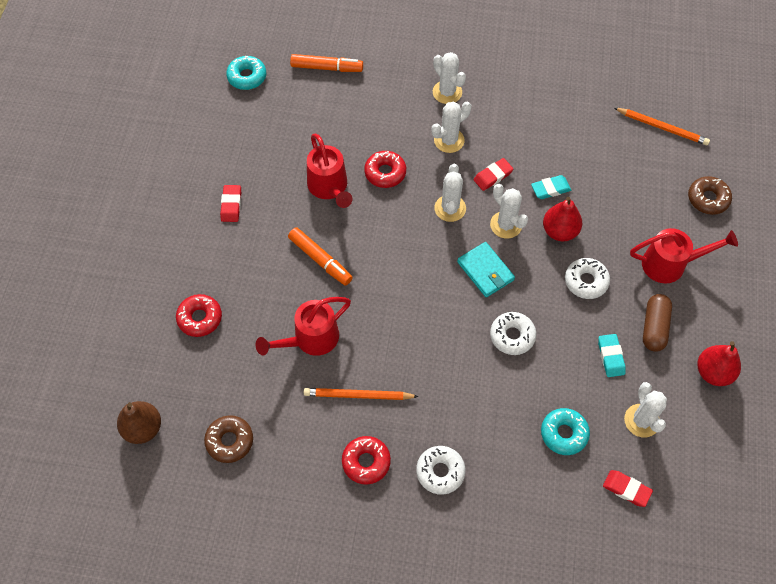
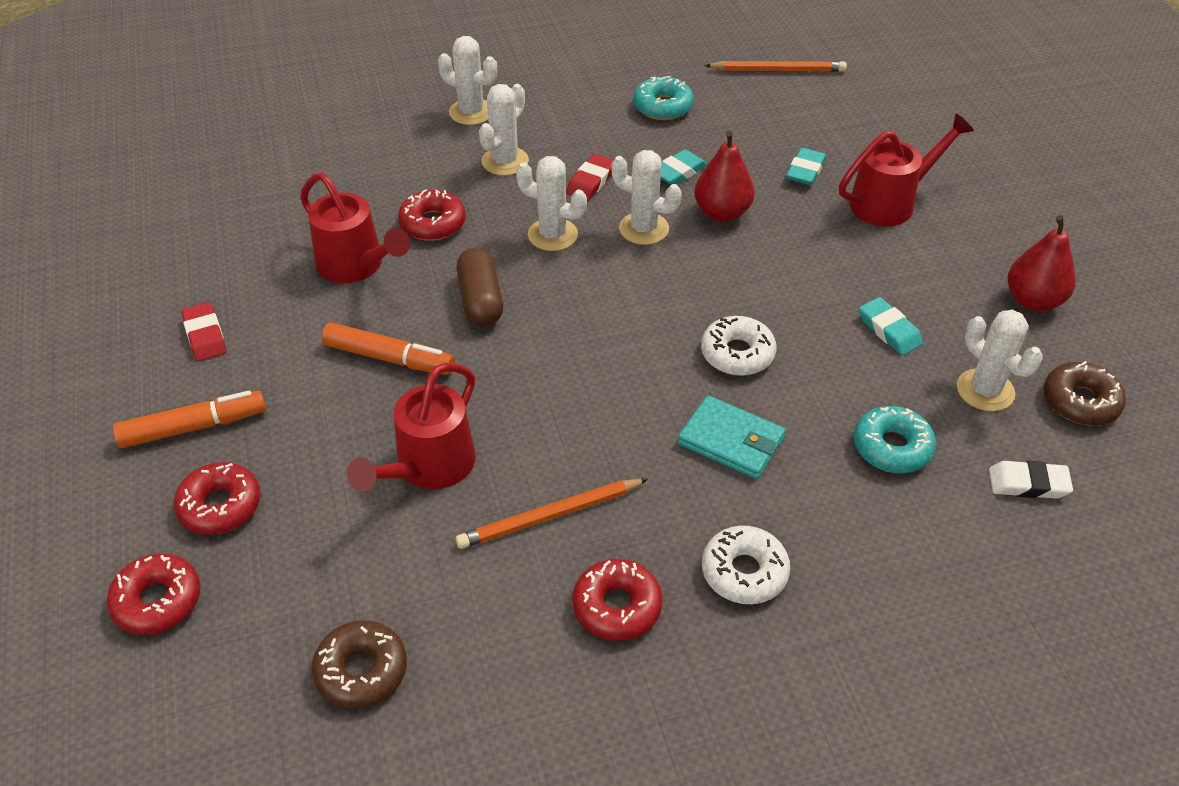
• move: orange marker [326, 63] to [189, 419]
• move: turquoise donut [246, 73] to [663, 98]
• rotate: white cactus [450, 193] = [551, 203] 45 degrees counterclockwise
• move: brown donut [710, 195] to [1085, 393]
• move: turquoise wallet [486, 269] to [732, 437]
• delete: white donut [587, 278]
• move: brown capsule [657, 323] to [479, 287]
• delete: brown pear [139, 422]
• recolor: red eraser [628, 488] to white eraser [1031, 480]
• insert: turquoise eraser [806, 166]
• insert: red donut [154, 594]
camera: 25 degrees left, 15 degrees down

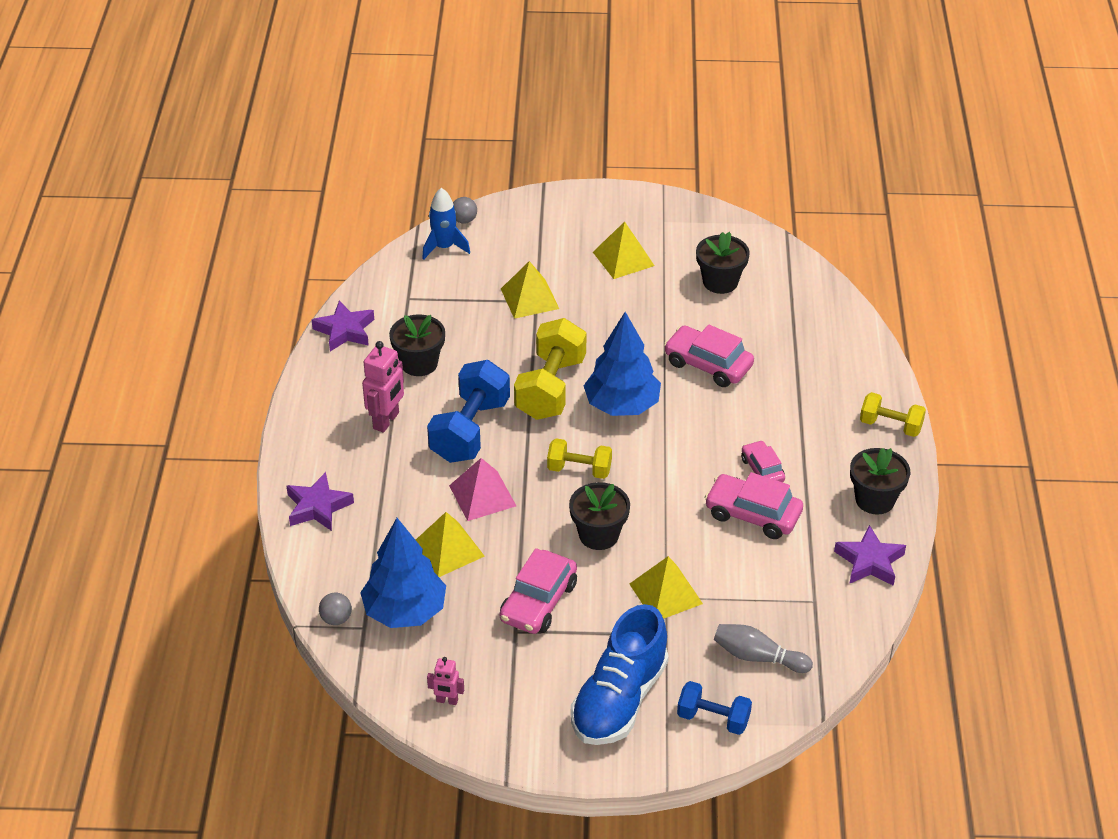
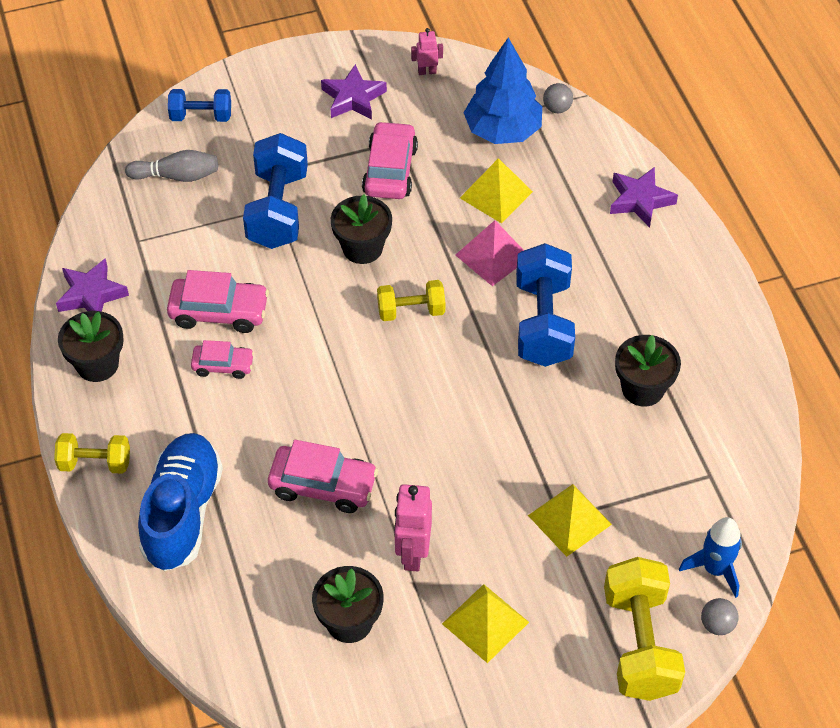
• move: purple star [343, 326] to [354, 91]
• delete: blue tree [622, 364]
• move: yellow dumbbell [550, 369] to [644, 629]
• move: pink robot [383, 386] to [413, 528]
• rotate: pink car [763, 461] = [222, 359] 45 degrees counterclockwise
• replace: yellow pyramid [666, 587] to blue dumbbell [275, 191]
• move: blue shoe [620, 674] to [180, 502]
camera: 160 degrees right, 10 degrees up

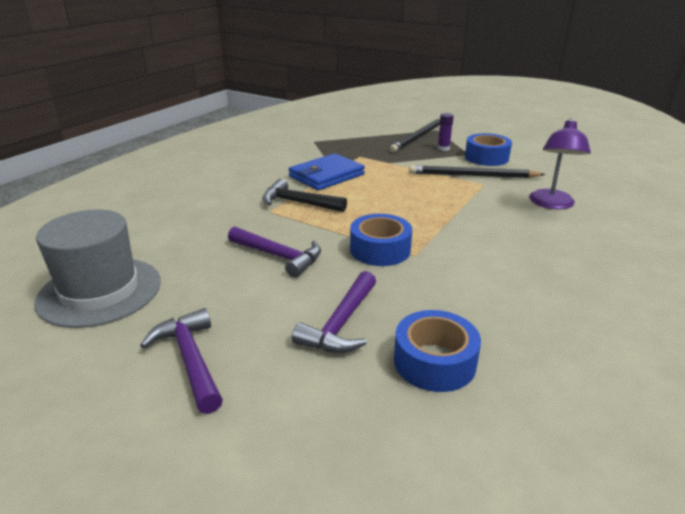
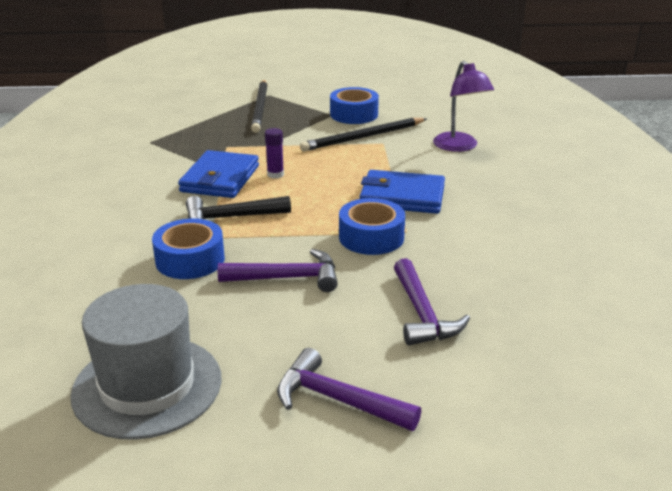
• move: purple glue stick [446, 132] to [274, 153]
• move: blue tape [437, 351] to [188, 248]
• insert: blue wallet [402, 192]
camera: 35 degrees left, 0 degrees up

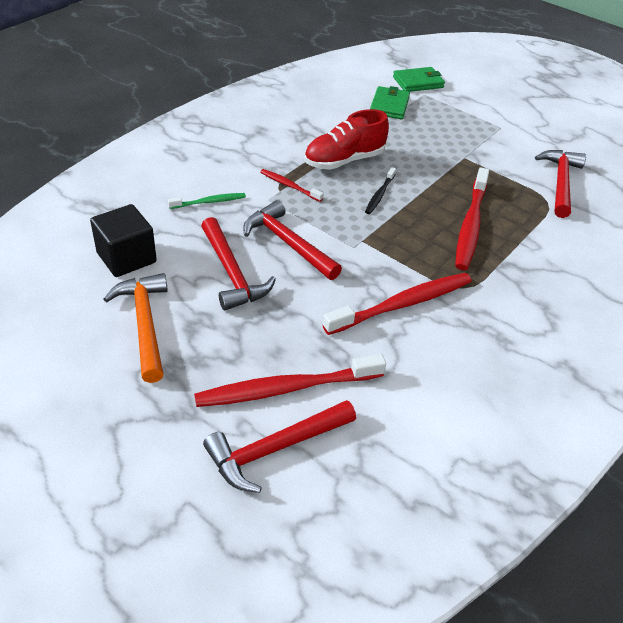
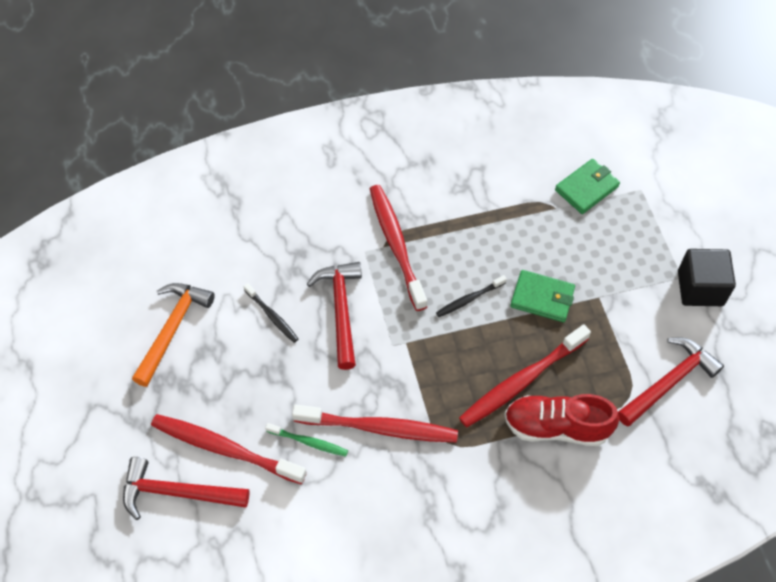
• move: green wallet [419, 79] to [542, 296]
• move: red shoe [346, 139] to [561, 420]
• resize: red toothbrush [292, 185] = [398, 248] x1.94
• move: green toothbrush [207, 201] to [306, 440]
• move: black cube [123, 240] to [707, 277]
• replace: red hammer [238, 263] to black toothbrush [271, 313]
camera: 40 degrees right, 15 degrees up

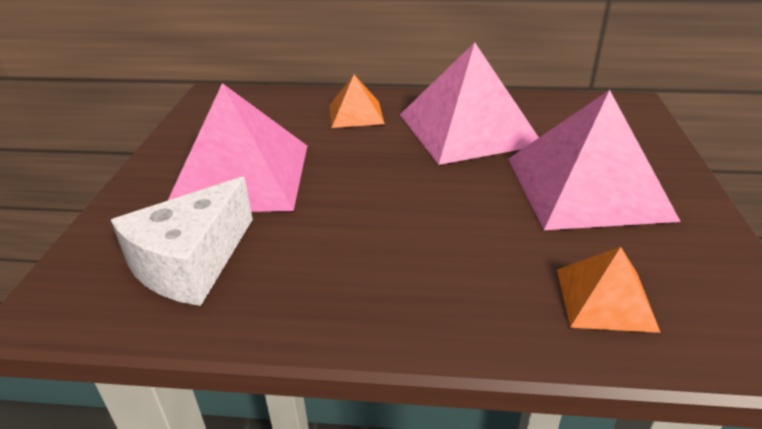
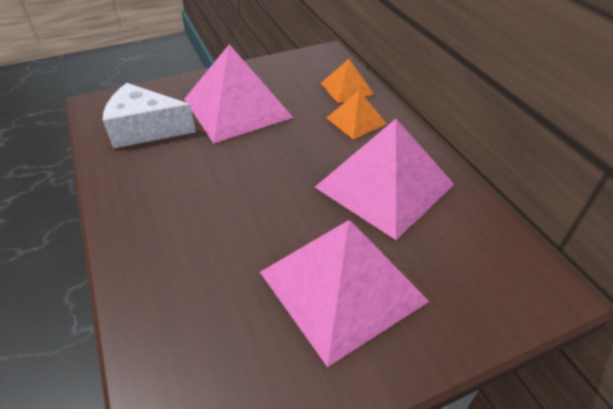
• move: orange pyramid [609, 290] to [347, 81]
camera: 60 degrees right, 10 degrees up

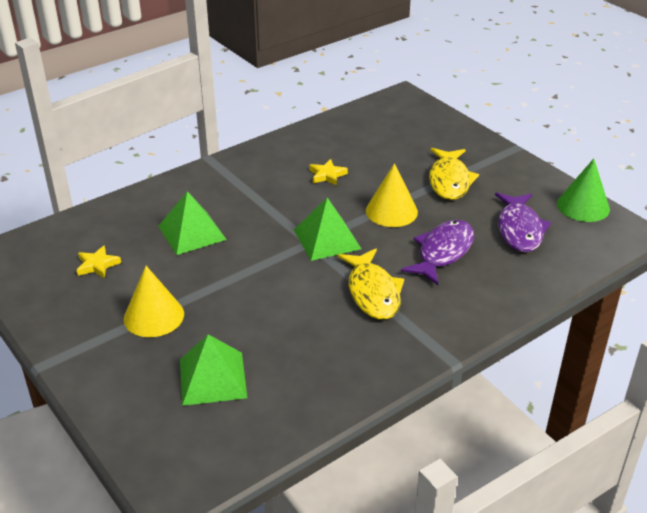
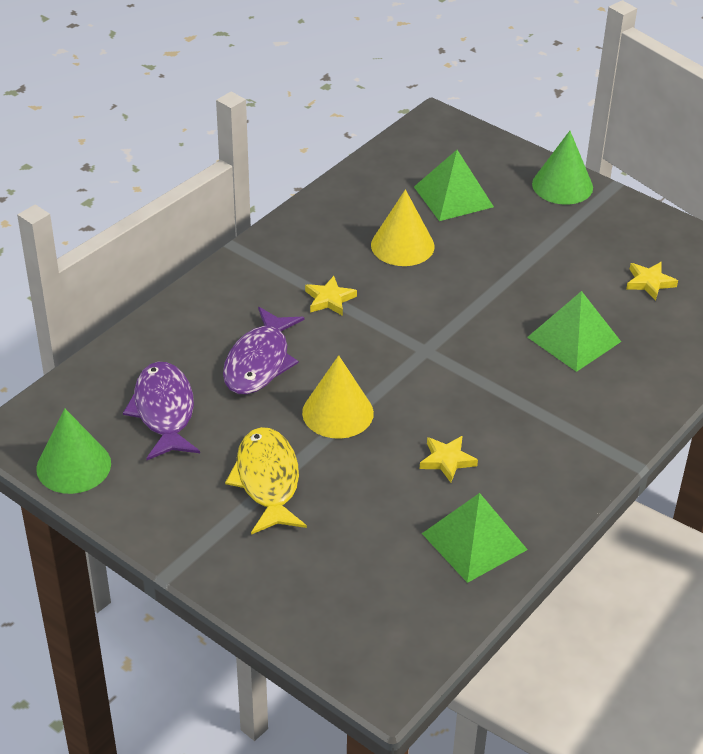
• move: green pyramid [327, 229] to [475, 538]
• replace: yellow fish [371, 284] to yellow star [331, 296]
• move: yellow cone [154, 301] to [403, 227]
• insert: green cone [562, 168]
camera: 165 degrees right, 5 degrees up

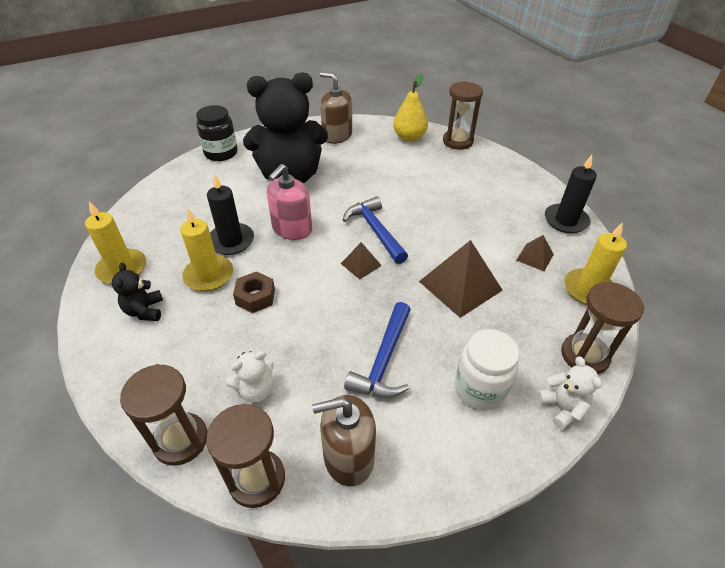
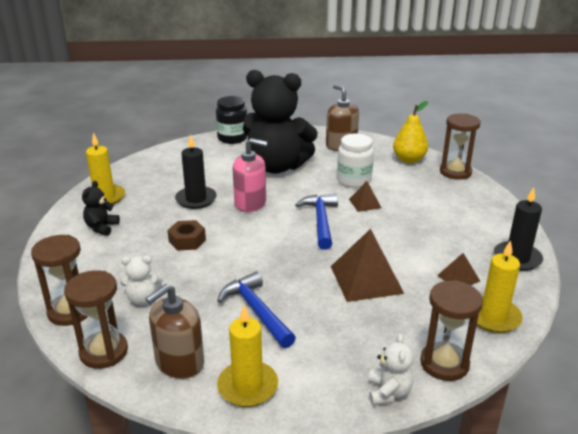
• rotate: pink soap dispenser [289, 202] = [250, 175] 135 degrees counterclockwise
• move: yellow candle [206, 250] to [247, 356]
• move: brown pyramid [361, 261] to [365, 196]
• rotate: blue hammer [377, 350] = [256, 310] 105 degrees clockwise
• move: white jar [487, 369] to [355, 161]
• rotate: brown soap dispenser [344, 440] = [175, 331] 60 degrees counterclockwise
camera: 25 degrees right, 15 degrees down

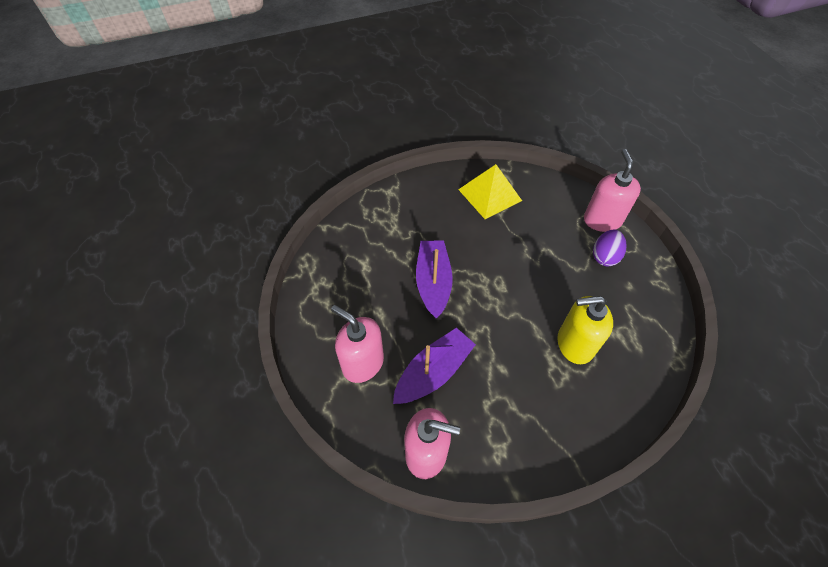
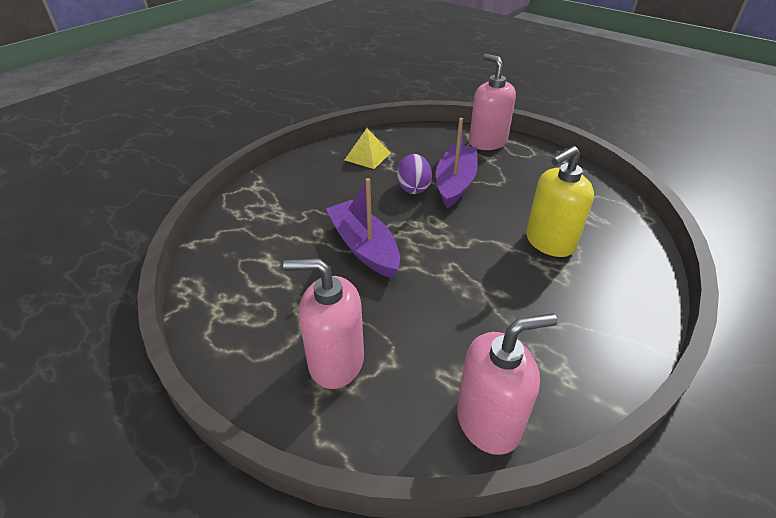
• resize: yellow pyramid [490, 191] = [367, 148] x0.65
• move: purple egg [610, 248] to [414, 174]
• move: purple boat [434, 366] to [457, 163]
camera: 30 degrees left, 15 degrees down

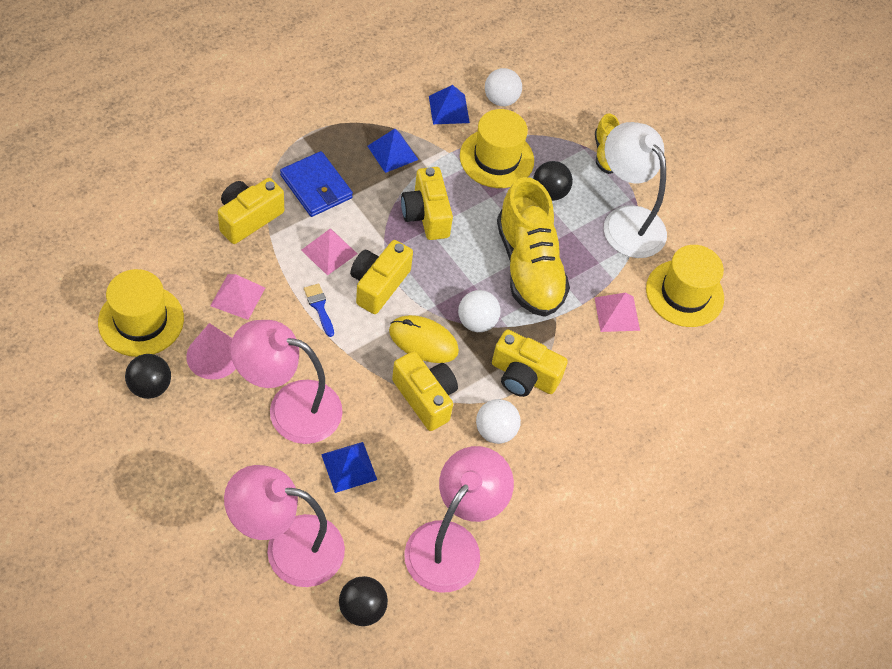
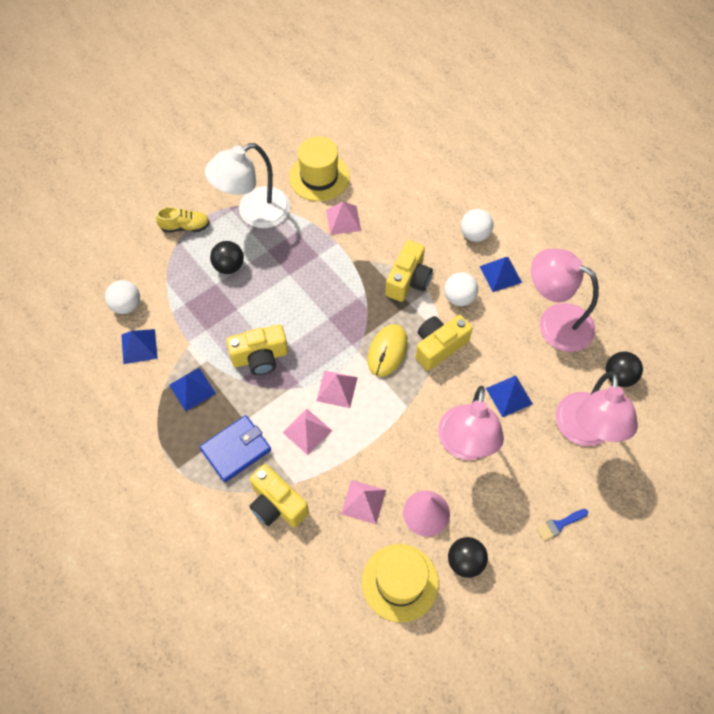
• delete: yellow hat [497, 148]
• delete: yellow shoe [533, 247]
• replace: yellow camera [381, 277] to pink pyramid [337, 389]
• move: blue brush [319, 310] to [562, 525]
• move: white ball [479, 311] to [477, 225]
• insert: blue pyramid [500, 274]
camera: 85 degrees left, 5 degrees up

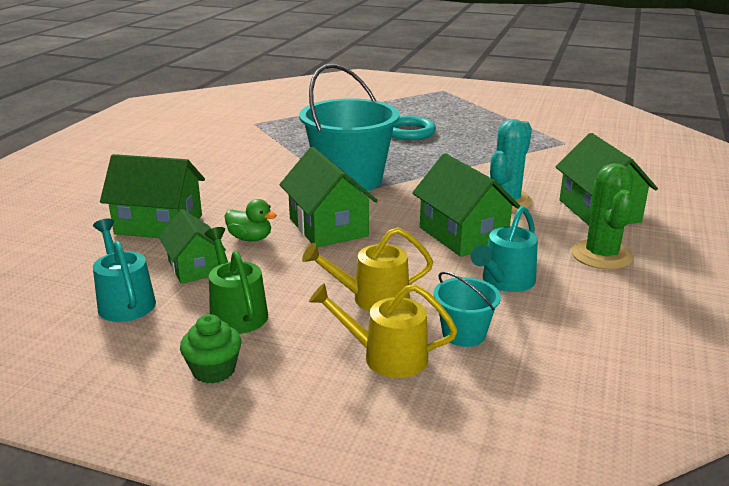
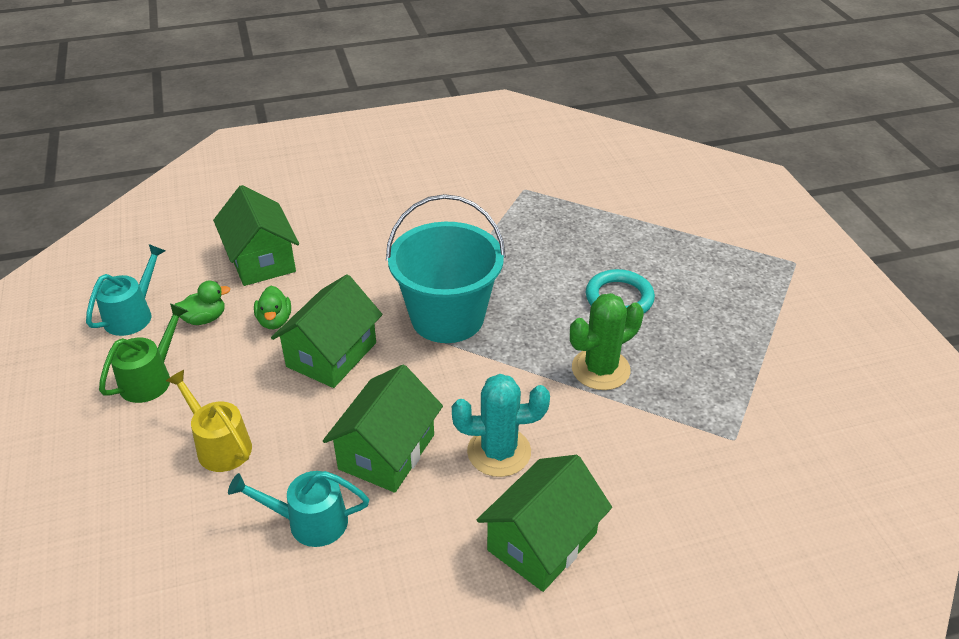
• move: green cactus [602, 216] to [607, 341]
• replace: green house [192, 246] to green duck [202, 303]
• delete: turquoise bucket [467, 309]
• delete: yellow watering can [383, 330]
• delete: green cupcake [210, 349]
camera: 55 degrees right, 15 degrees up

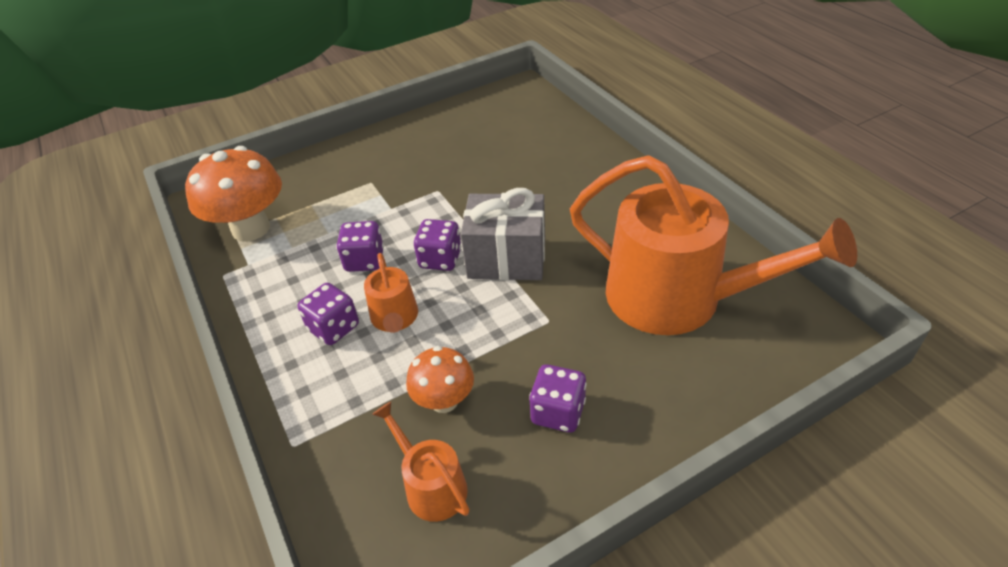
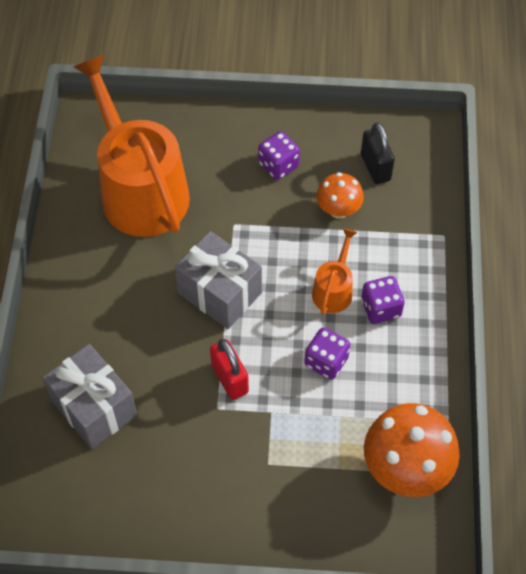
• delete: purple dice [437, 245]
• replace: orange watering can [420, 462] to black padlock [378, 153]
• insert: red padlock [229, 369]
• insert: grey gift [89, 396]
camera: 150 degrees left, 15 degrees up

